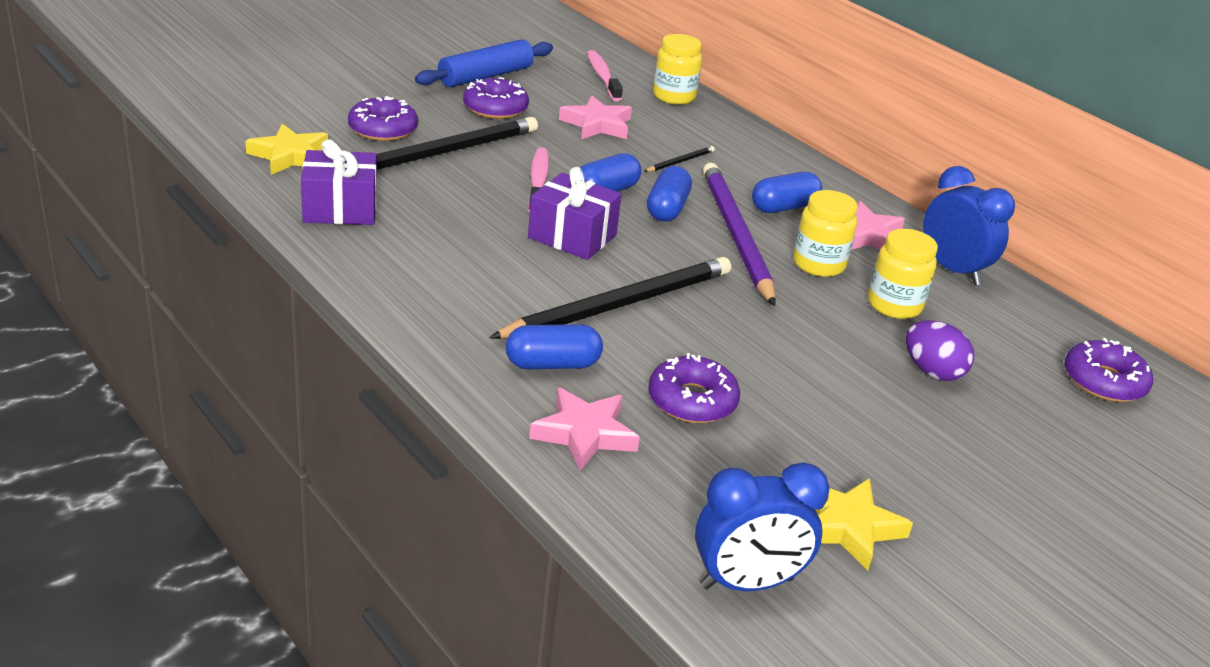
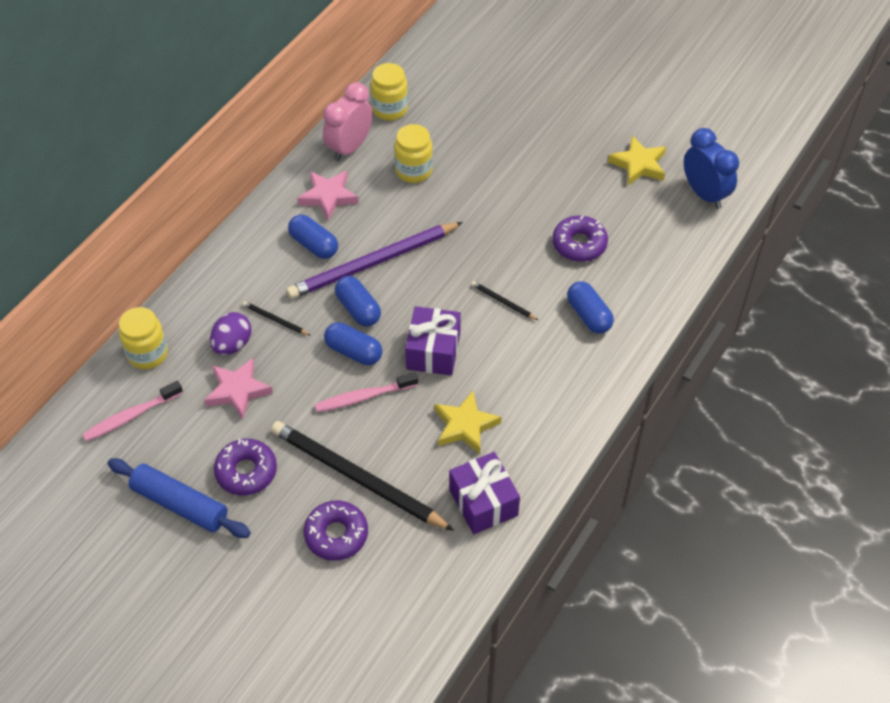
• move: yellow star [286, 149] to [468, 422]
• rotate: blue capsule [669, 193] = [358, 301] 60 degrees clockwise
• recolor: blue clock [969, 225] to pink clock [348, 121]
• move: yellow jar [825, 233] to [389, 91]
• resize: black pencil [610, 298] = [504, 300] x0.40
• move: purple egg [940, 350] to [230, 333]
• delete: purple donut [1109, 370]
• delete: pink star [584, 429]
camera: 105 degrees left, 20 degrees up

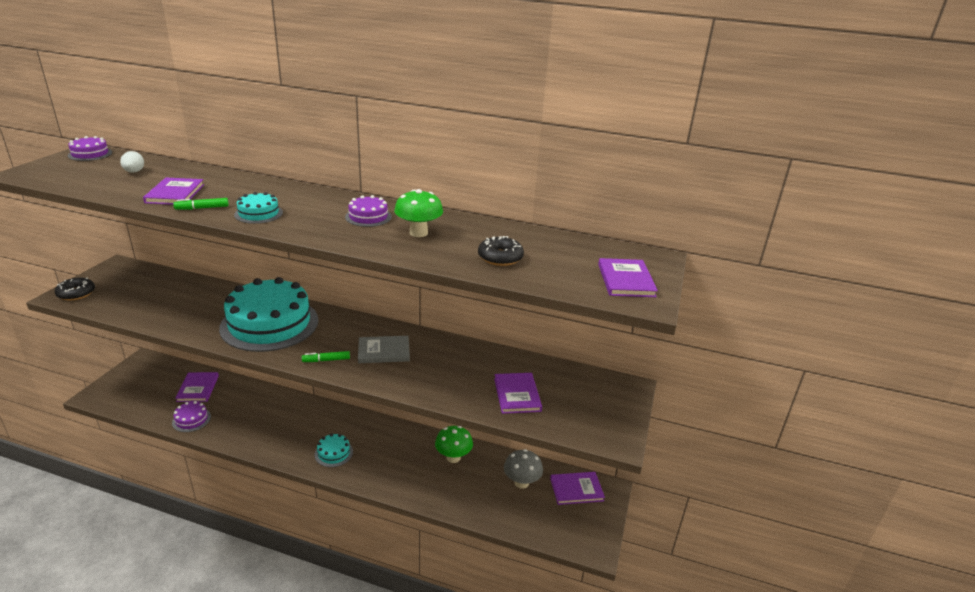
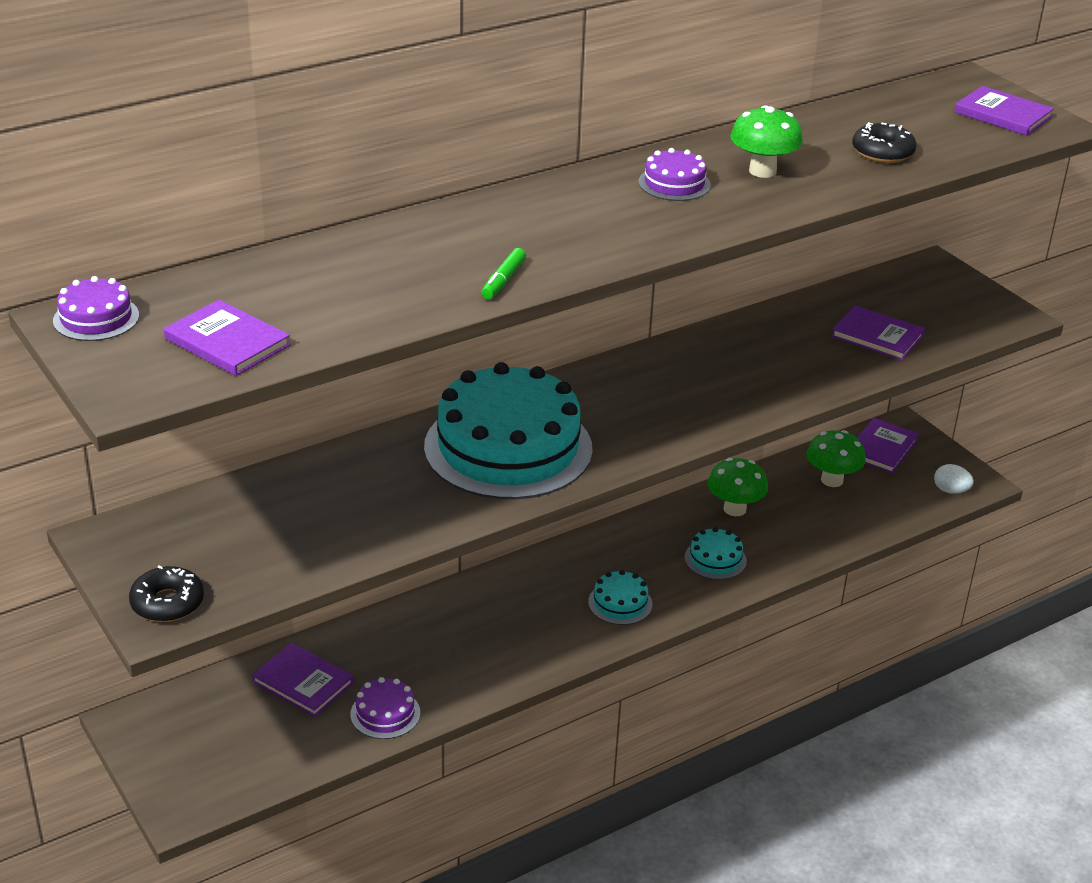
• move: white egg [132, 162] to [954, 479]
• move: purple book [173, 191] to [227, 338]
• move: turquoise cake [258, 208] to [716, 553]
• delete: grey book [384, 349]
• delete: green marker [326, 356]
• recolor: grey mushroom [523, 469] to green mushroom [836, 458]
camera: 50 degrees left, 5 degrees up

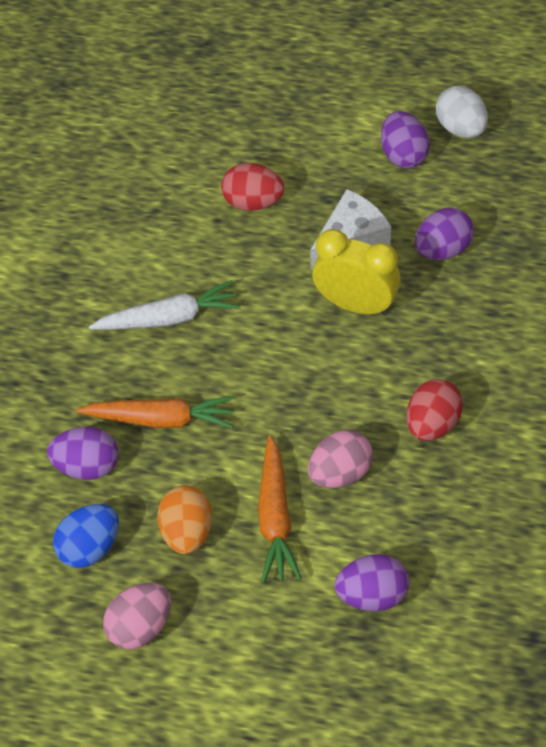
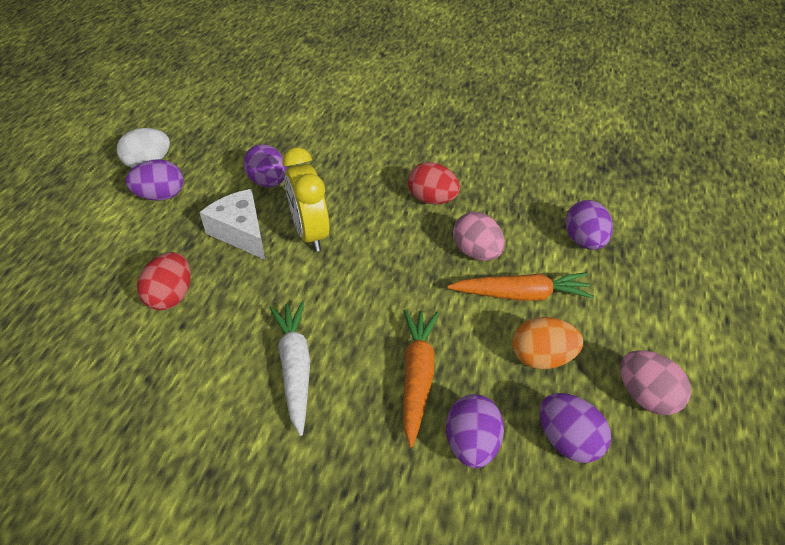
• rotate: yellow clock [356, 272] = [306, 199] 45 degrees counterclockwise
• recolor: blue egg [86, 536] to purple egg [575, 428]
camera: 90 degrees left, 10 degrees down

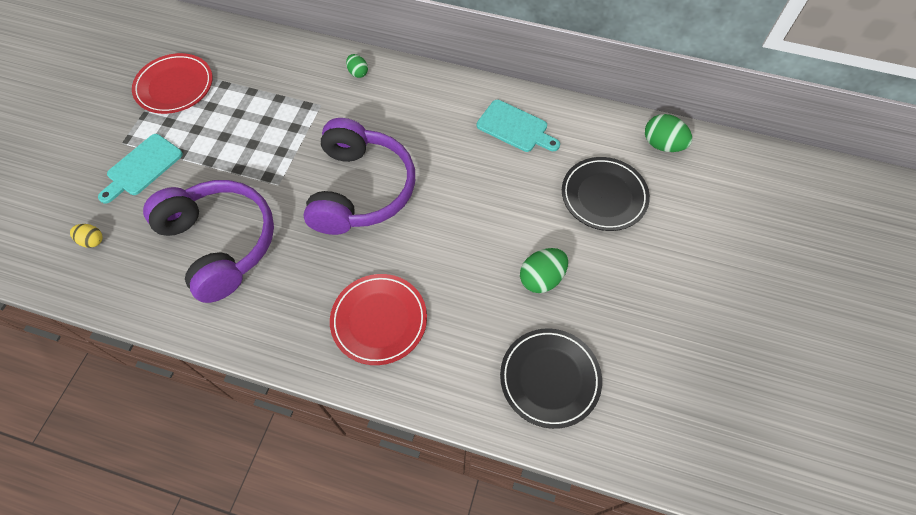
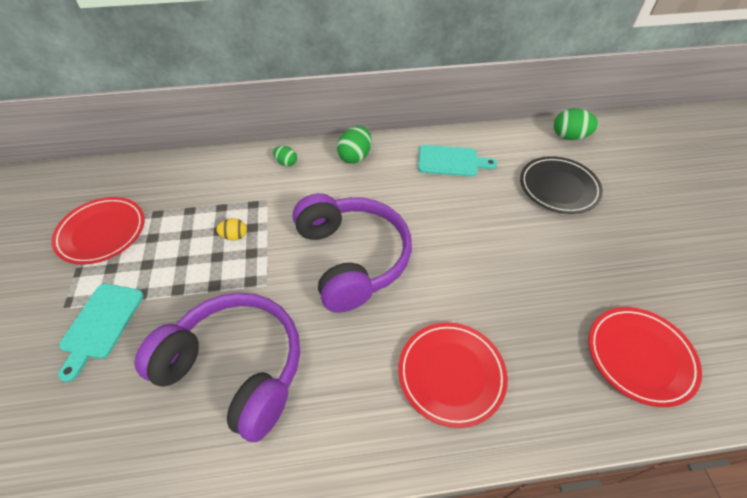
• move: yellow egg [86, 236] to [231, 229]
• move: green egg [544, 270] to [354, 145]
• recolor: black plate [551, 379] to red plate [645, 357]
camera: 25 degrees left, 10 degrees down

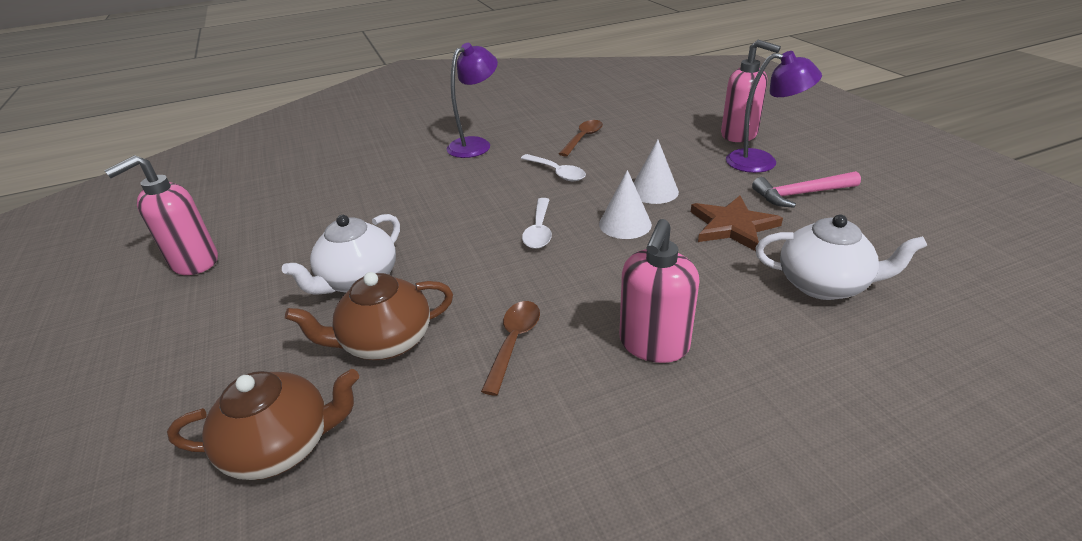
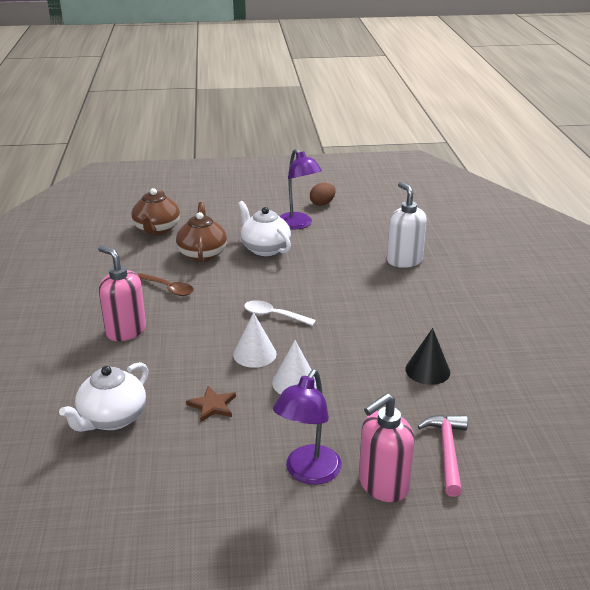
• move: purple lamp [472, 100] to [301, 189]
• replace: brown spoon [581, 138] to black cone [427, 356]
• delete: white spoon [553, 167]
• replace: pink soap dispenser [161, 215] to brown egg [323, 194]
• move: pink hammer [806, 189] to [442, 456]
• resize: brown star [737, 223] = [211, 404] x0.64
• insert: white soap dispenser [407, 225]
camera: 105 degrees right, 5 degrees down

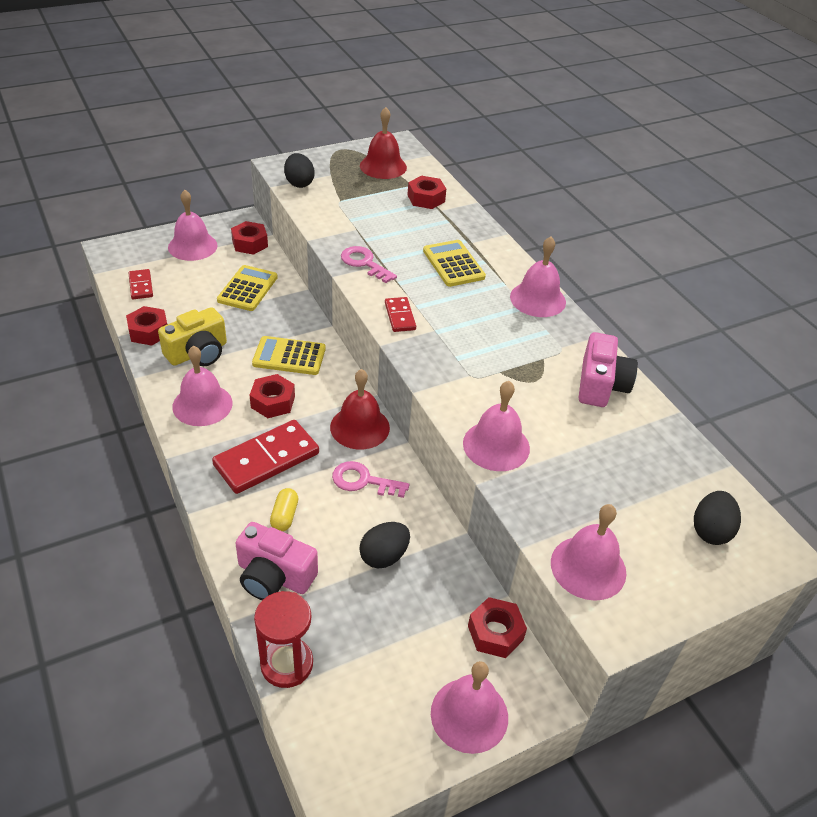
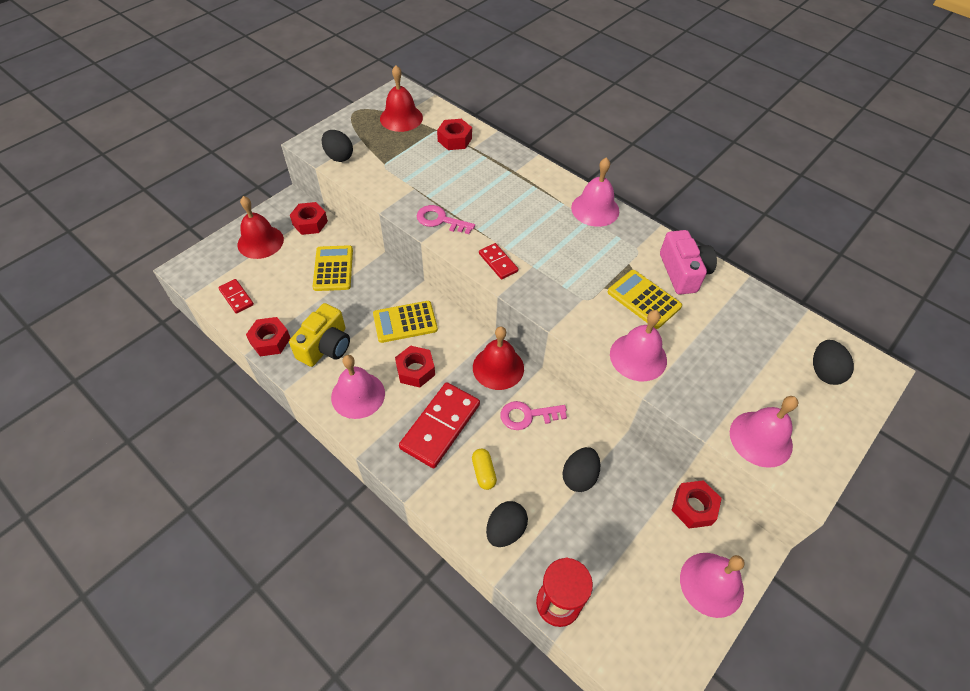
• recolor: pink bell [193, 225] to red bell [261, 227]
• move: yellow calculator [454, 263] to [645, 299]
• replace: pink camera [276, 561] to black egg [507, 524]
camera: 20 degrees left, 10 degrees up

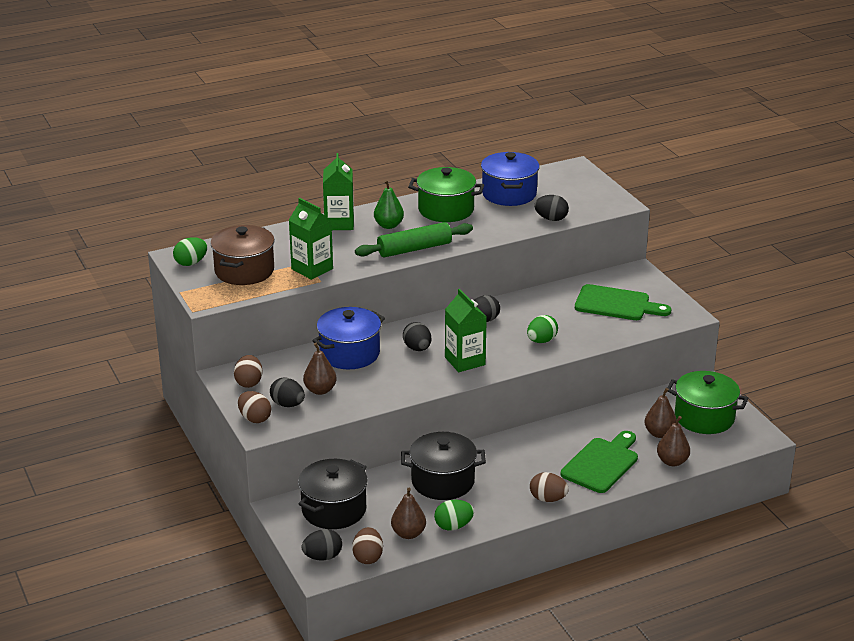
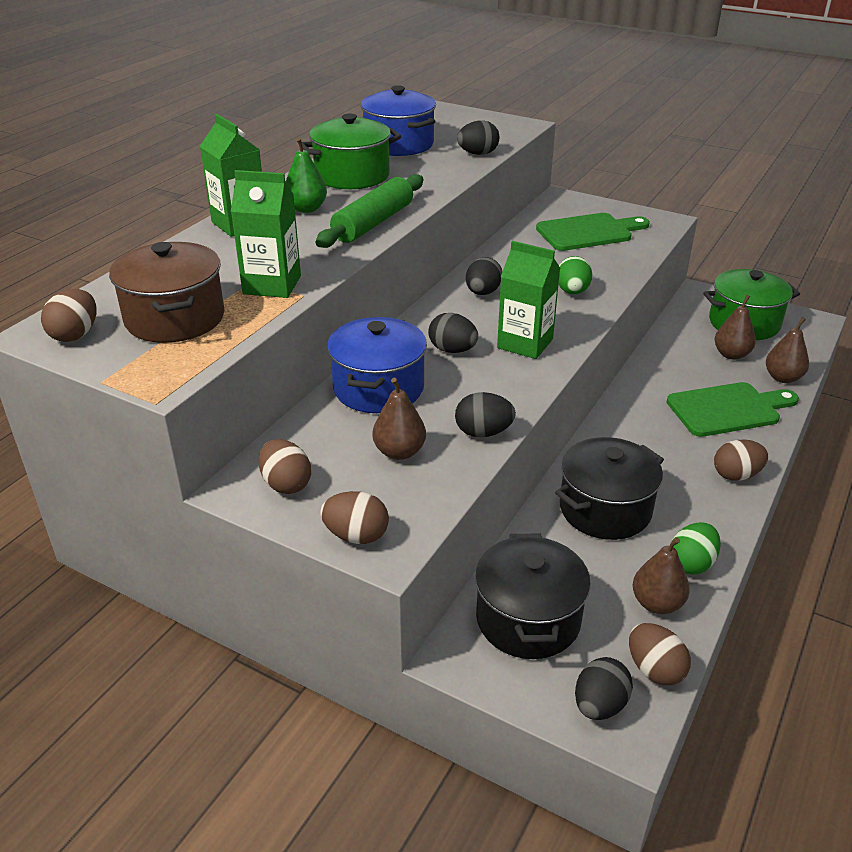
• recolor: green egg [190, 251] to brown egg [68, 315]
• move: black egg [287, 392] to [485, 414]
• rotate: green cutting board [599, 462] = [733, 409] 75 degrees clockwise
camera: 35 degrees left, 5 degrees up

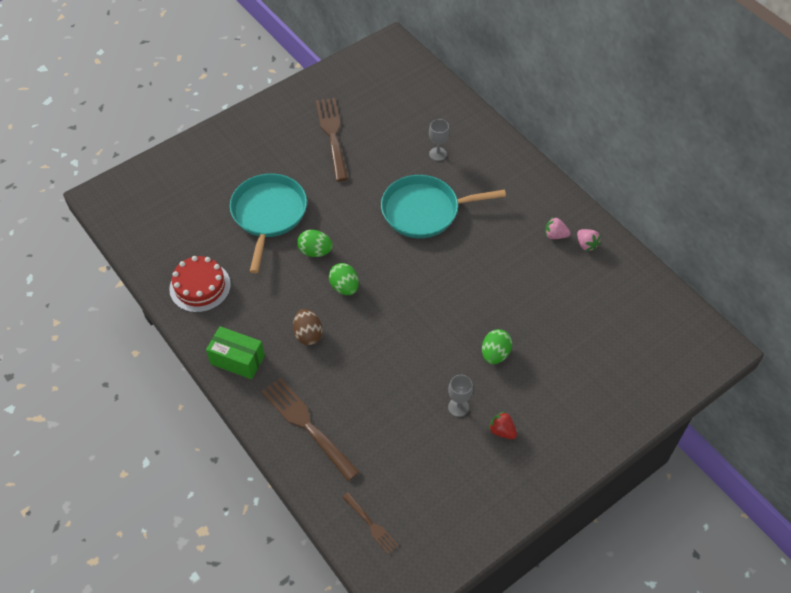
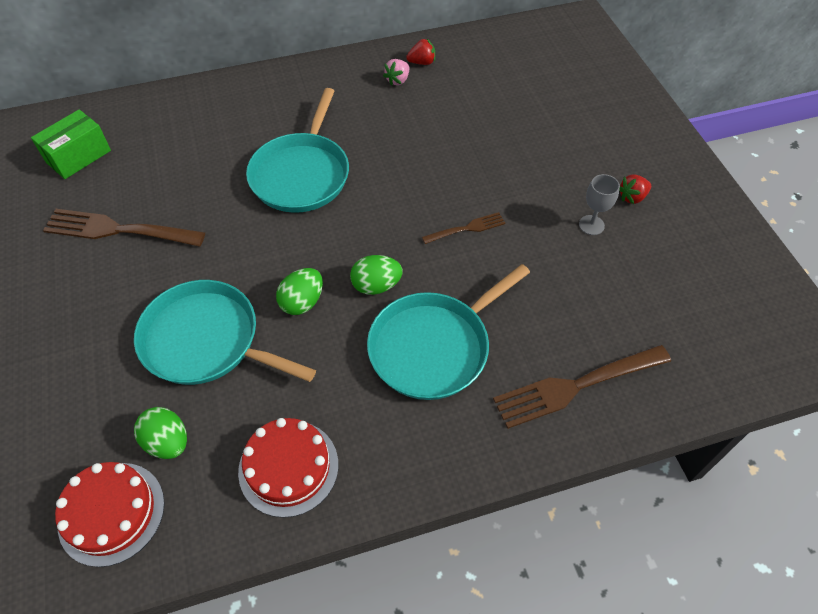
• delete: grey goblet [439, 140]
• recolor: pink strawberry [589, 240] to red strawberry [420, 52]
• replace: brown egg [307, 327] to turquoise pan [448, 332]
• move: green box [235, 352] to [71, 144]
• move: green egg [497, 346] to [160, 433]
• move: brown fork [370, 523] to [463, 228]
• insert: red cake [110, 514]
camera: 70 degrees left, 0 degrees up

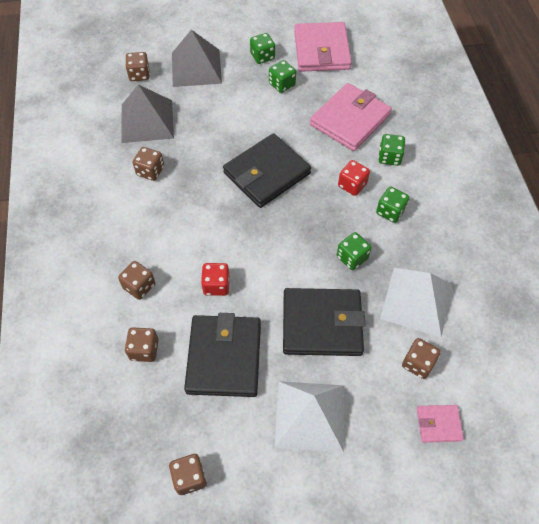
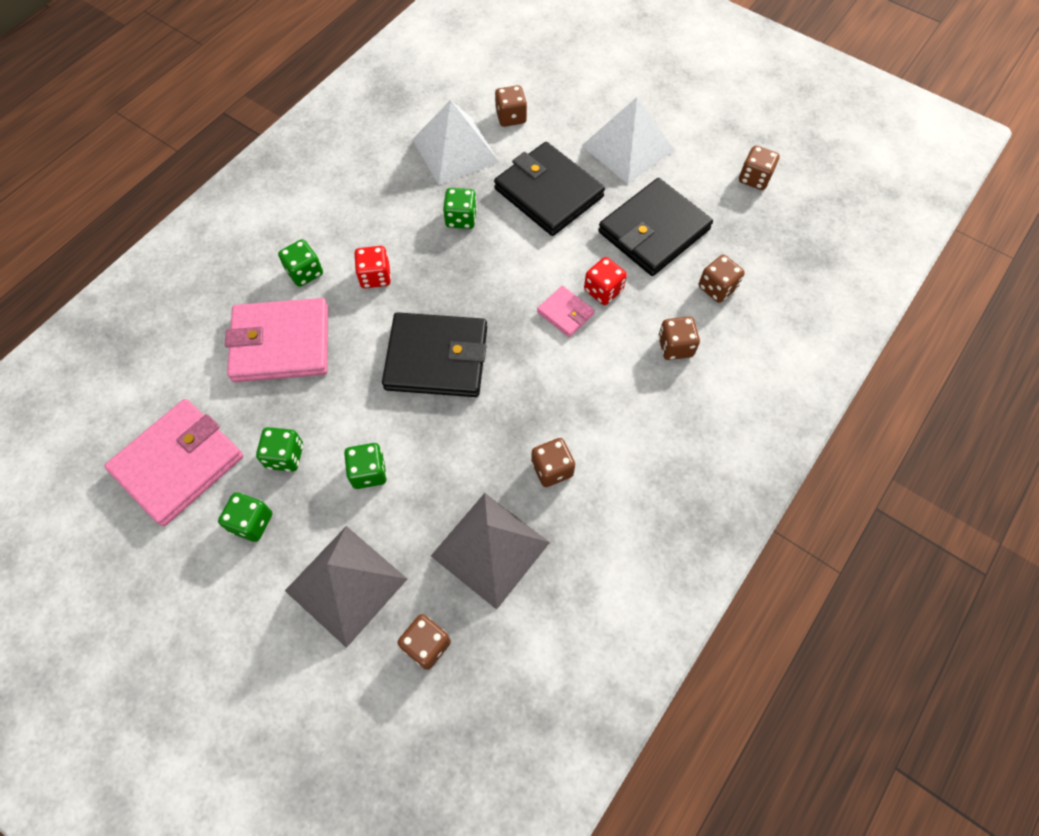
• move: green dice [393, 204] to [365, 466]
• move: pink wallet [440, 424] to [566, 311]
camera: 135 degrees left, 5 degrees up

